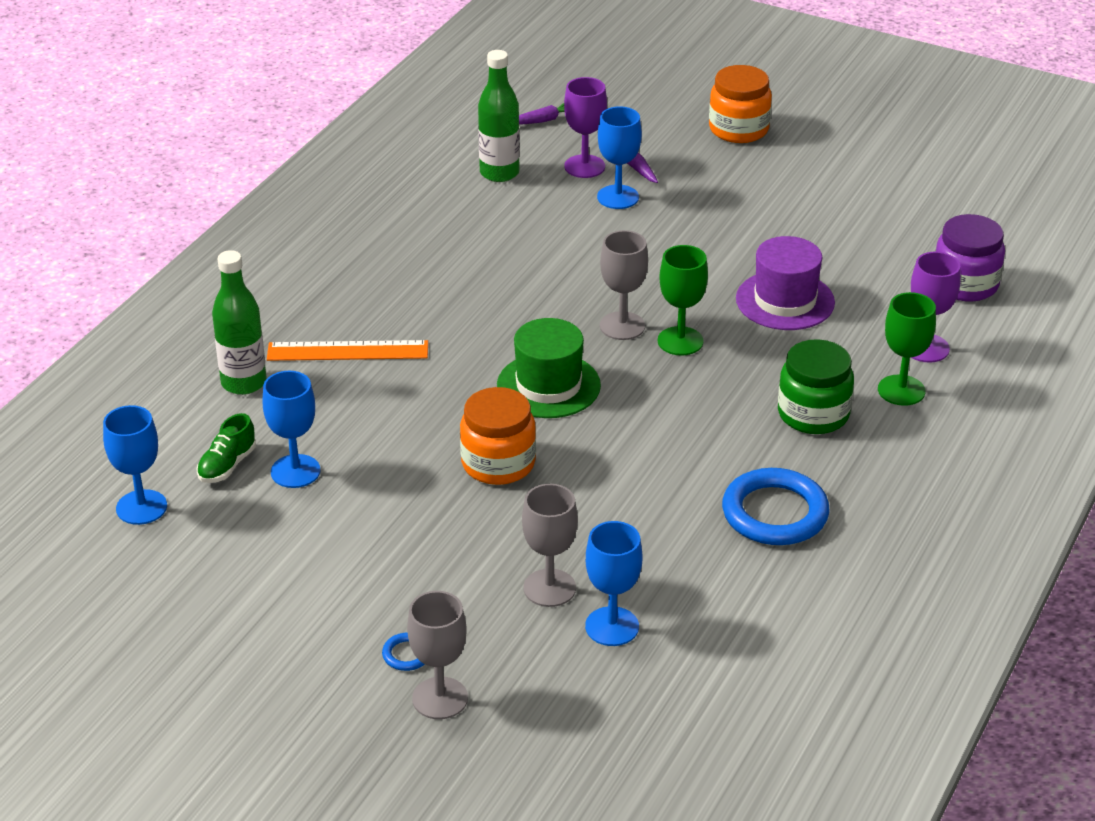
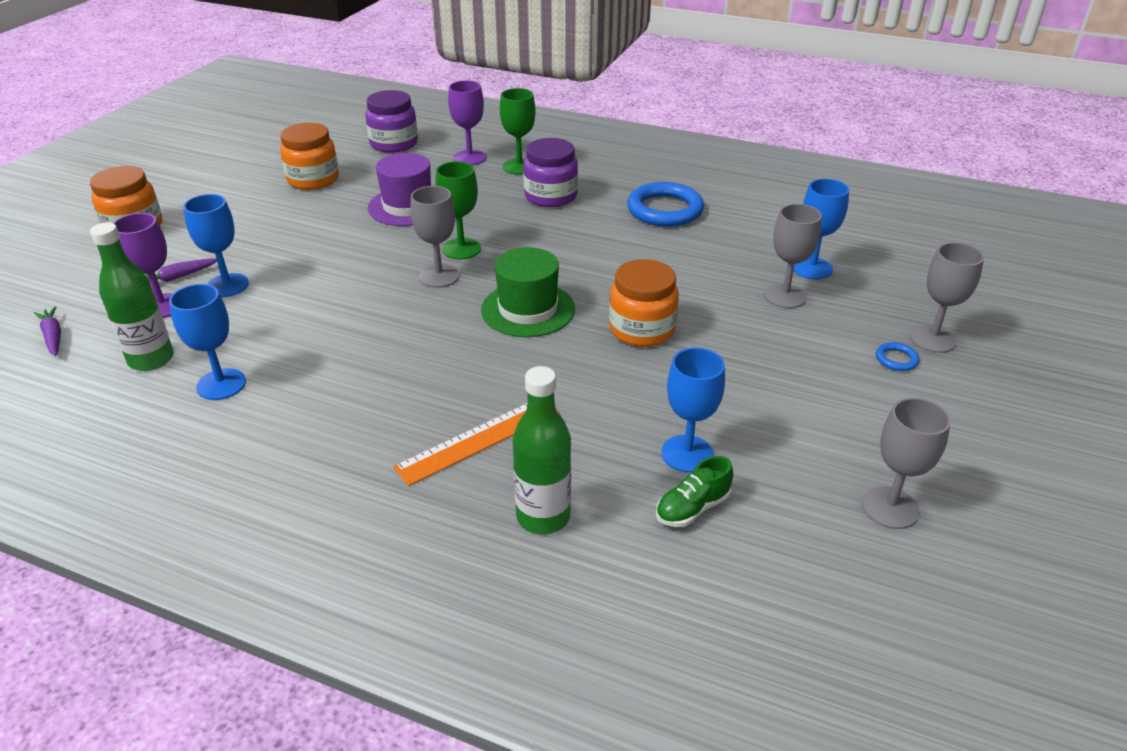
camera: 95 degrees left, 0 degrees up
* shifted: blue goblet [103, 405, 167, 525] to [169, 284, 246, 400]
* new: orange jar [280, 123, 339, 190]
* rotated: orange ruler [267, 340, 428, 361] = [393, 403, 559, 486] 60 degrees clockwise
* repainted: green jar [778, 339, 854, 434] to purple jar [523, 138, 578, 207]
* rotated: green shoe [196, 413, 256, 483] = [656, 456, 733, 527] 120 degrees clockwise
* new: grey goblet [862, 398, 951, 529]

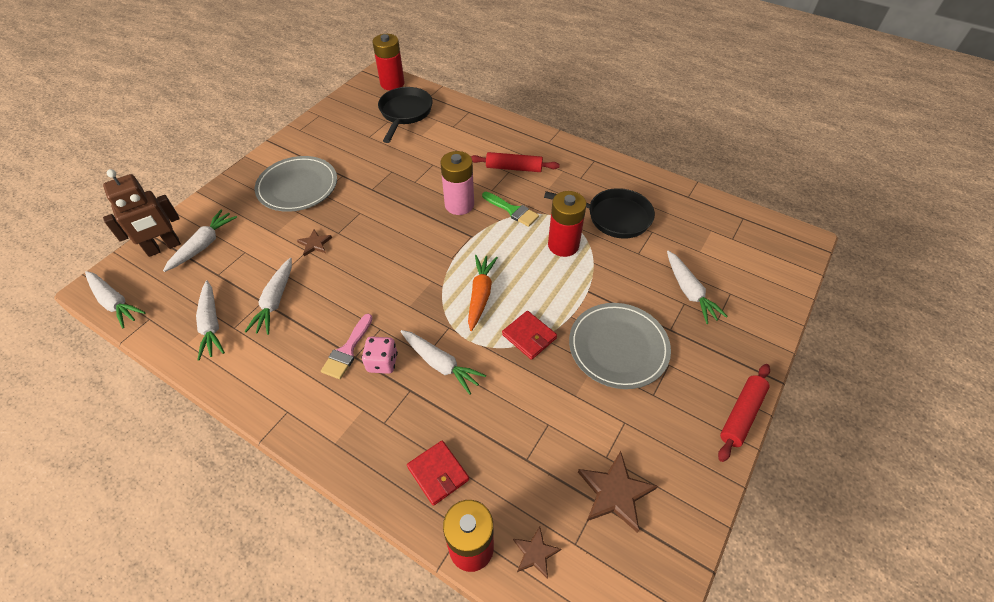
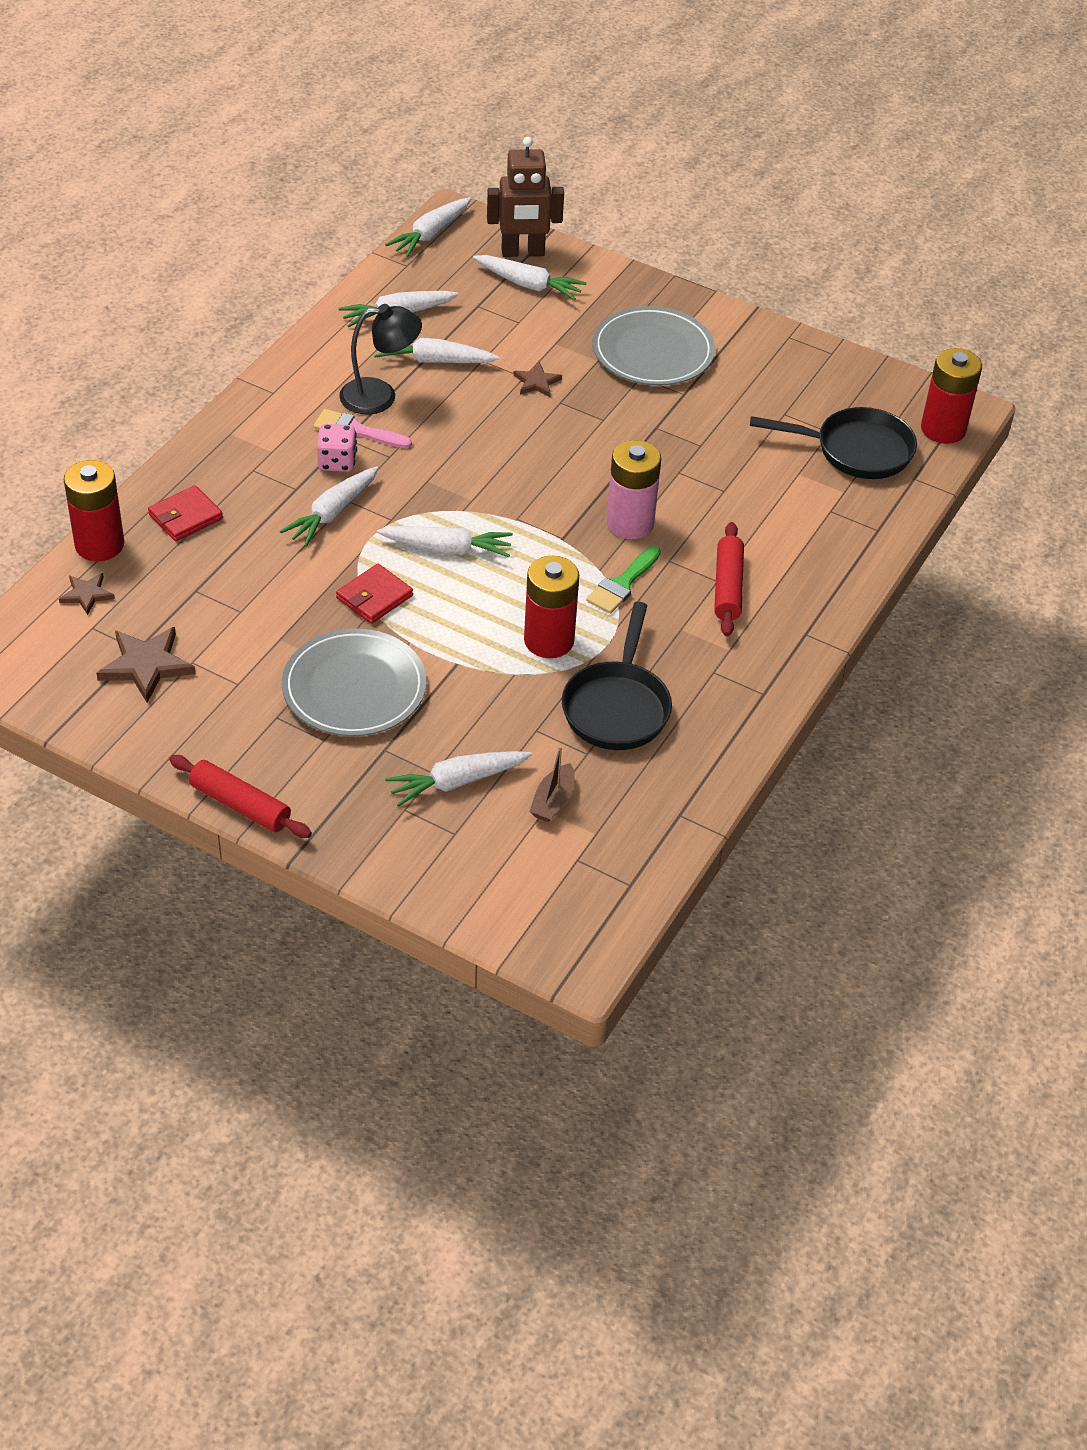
camera: 85 degrees right, 5 degrees down
* new: black lamp [339, 304, 422, 415]
* repainted: orange carrot [468, 255, 498, 331] to white carrot [377, 526, 513, 557]
* rotated: brown robot [103, 169, 181, 257] = [487, 137, 564, 257] 60 degrees counterclockwise
* new: brown boat [529, 746, 575, 822]

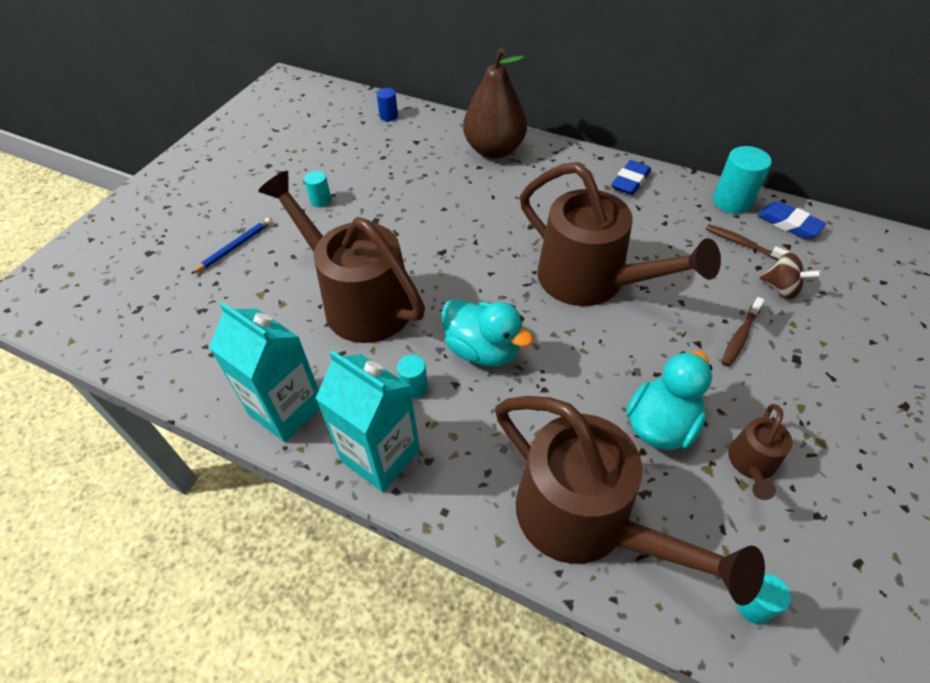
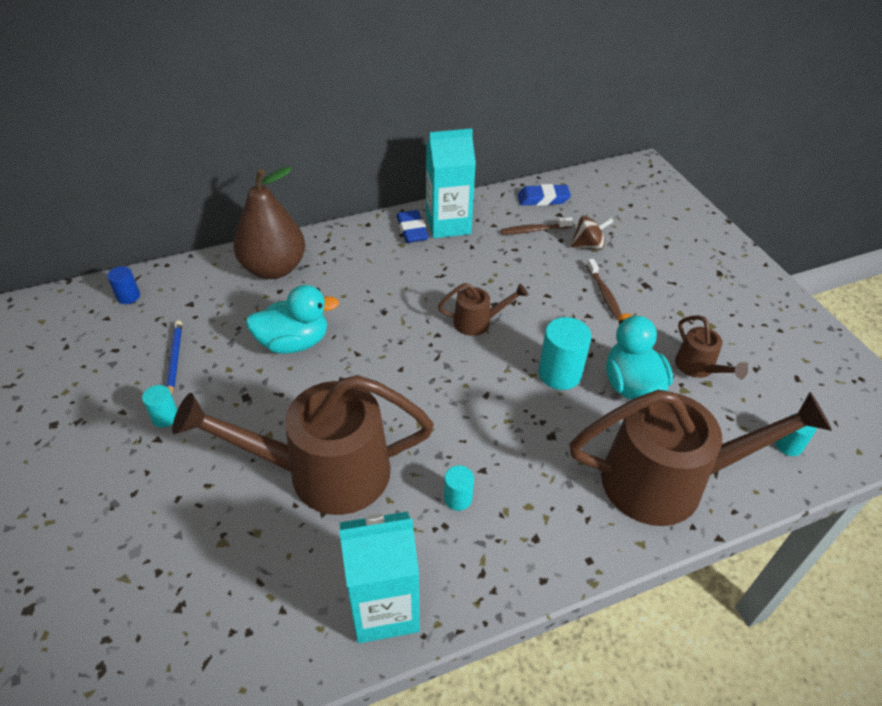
camera: 50 degrees left, 5 degrees down
* shifted: blue pencil [191, 218, 272, 274] to [166, 320, 182, 395]
* shifted: turquoise duck [442, 299, 534, 366] to [245, 285, 339, 354]
* shifted: turquoise carton [316, 350, 420, 492] to [426, 128, 476, 238]
* scaled: brown watering can [520, 162, 721, 306] = [438, 283, 528, 336] x0.45
* shifted: turquoise cylinder [713, 146, 772, 214] to [539, 317, 592, 390]

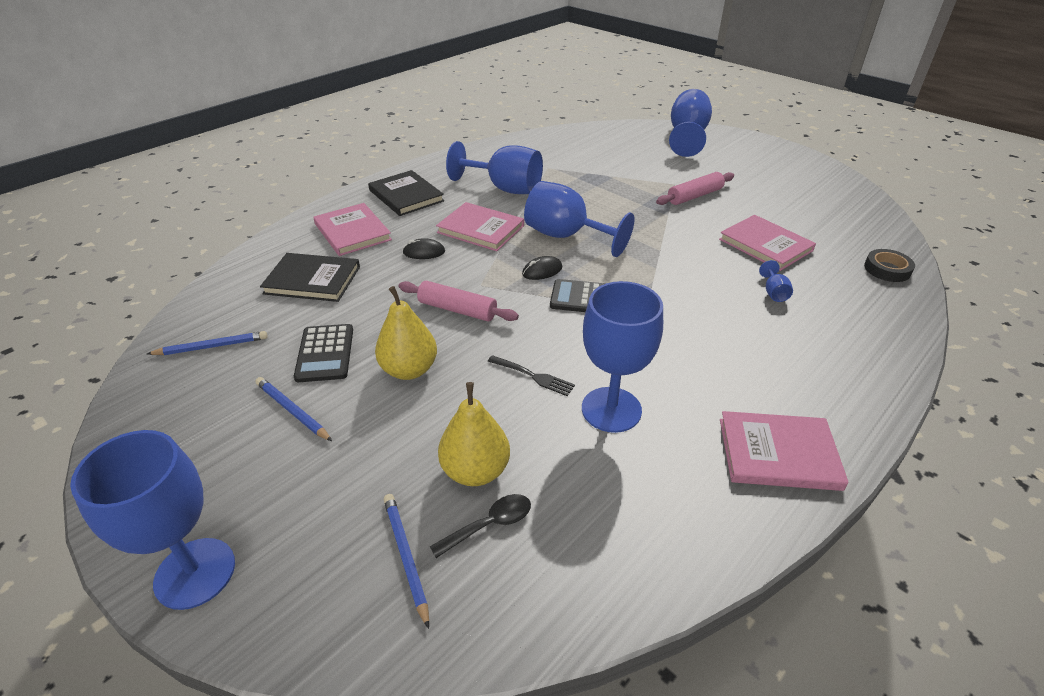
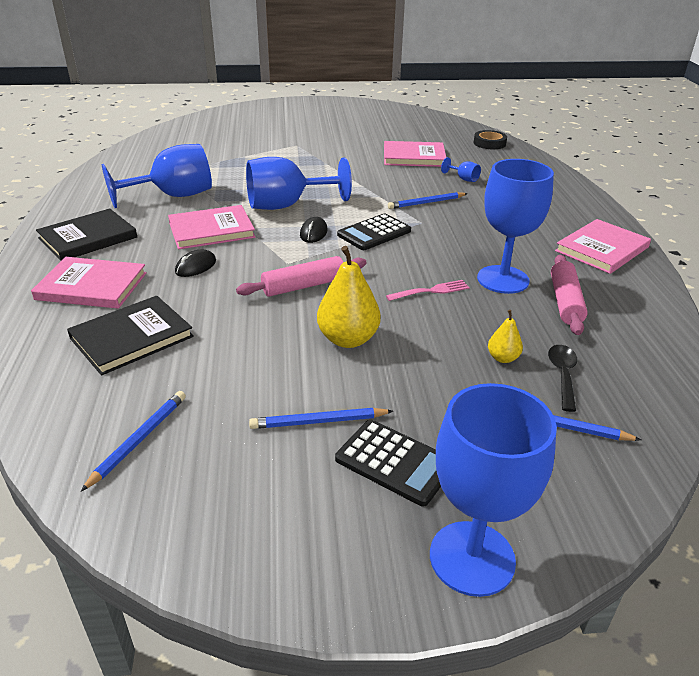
camera: 50 degrees left, 5 degrees down
* rotated: black book [368, 170, 444, 216] = [36, 209, 137, 261] 45 degrees counterclockwise
* shifted: black calculator [294, 324, 353, 382] to [335, 420, 441, 506]
* repainted: black fork [488, 355, 575, 396] to pink fork [386, 280, 470, 301]
* new: blue pencil [388, 192, 468, 209]
* scaled: yellow pear [438, 382, 510, 486] = [488, 310, 523, 363] x0.52
* shifted: pink rolling pin [656, 172, 734, 205] to [551, 255, 588, 335]
* gone: blue goblet [669, 89, 712, 157]

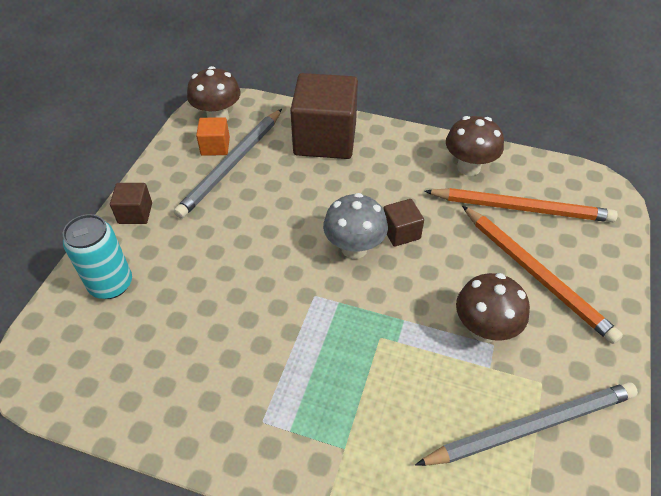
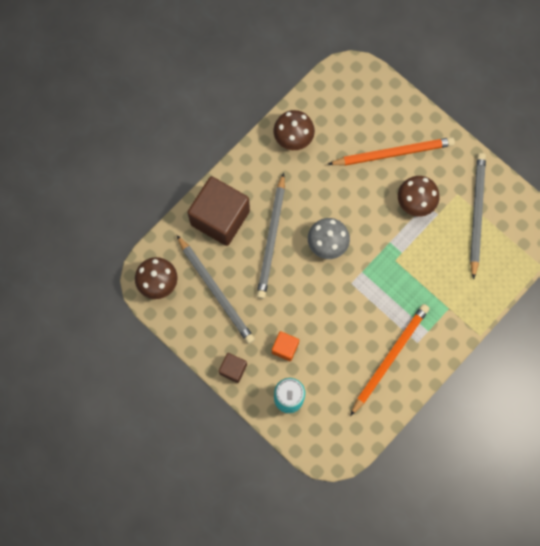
camera: 65 degrees left, 25 degrees up
* new: grey pencil [257, 173, 285, 299]
* shifted: orange cube [196, 117, 230, 156] to [272, 331, 299, 361]
* shifted: orange pencil [424, 188, 618, 222] to [350, 304, 430, 416]
* gone: brown cube [384, 199, 424, 247]

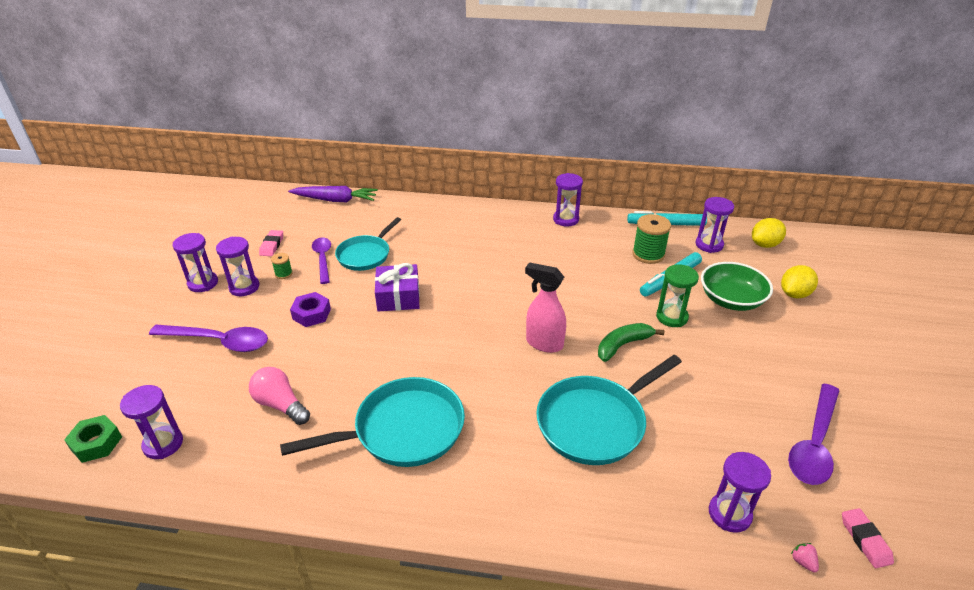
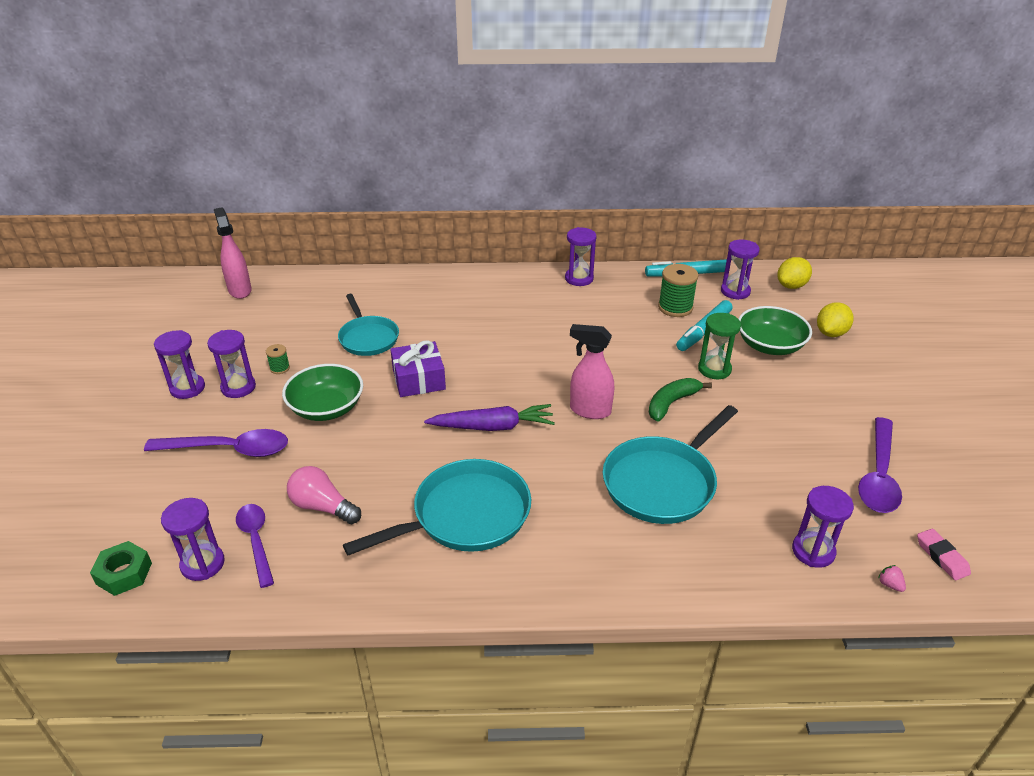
camera: 10 degrees left, 0 degrees up
* new: pink spray bottle [214, 207, 252, 299]
* shifted: purple spoon [312, 237, 331, 284] to [236, 504, 274, 588]
* swapped: purple nut [290, 292, 331, 327] to green bowl [282, 364, 363, 421]
* rotated: turquoise pan [335, 217, 401, 271] = [338, 294, 399, 356] 45 degrees counterclockwise
* shifted: purple carrot [288, 186, 378, 202] to [424, 404, 555, 431]
* gone: pink eraser [259, 230, 283, 256]

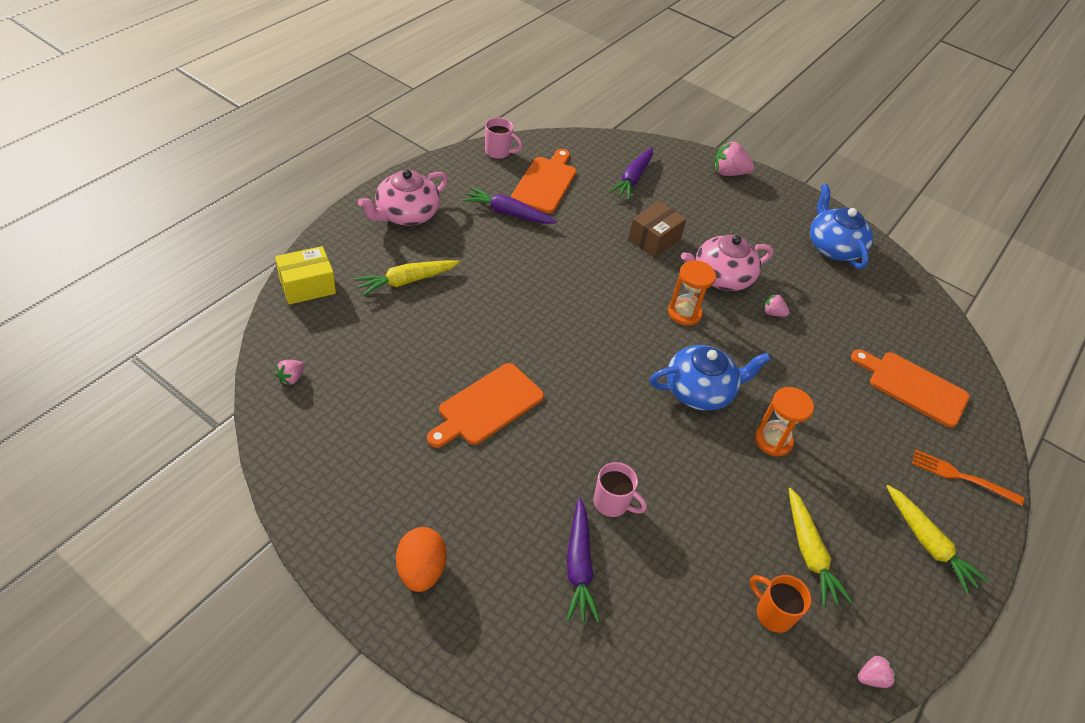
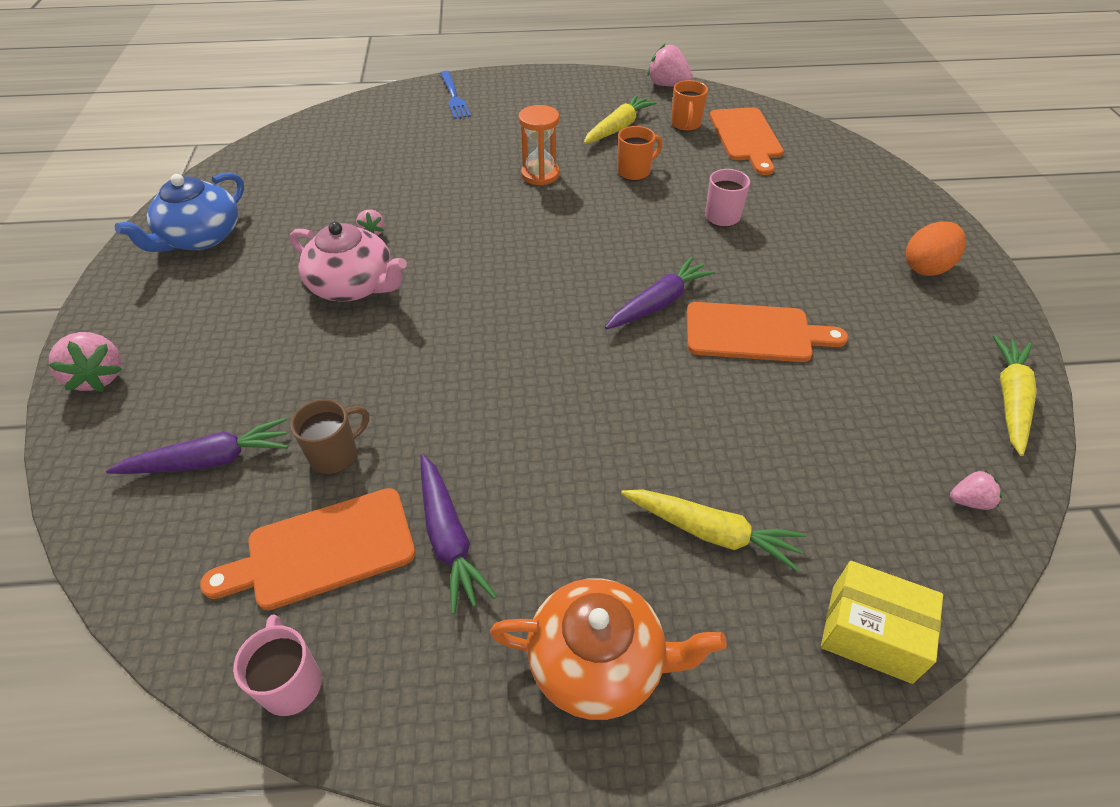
camera: 125 degrees left, 0 degrees up
* new: brown mug [290, 399, 369, 474]
* repainted: orange fork [912, 450, 1024, 505] to blue fork [440, 71, 471, 119]
* repainted: pink teapot [358, 170, 448, 226] to orange teapot [490, 578, 727, 720]
* shifted: purple carrot [567, 498, 600, 623] to [605, 257, 716, 329]
* new: orange mug [617, 126, 663, 181]
* scaled: pink strawberry [858, 655, 896, 688] = [647, 44, 693, 86] x1.78
* shifted: orange cutting board [851, 349, 970, 428] to [709, 107, 784, 175]
* shifted: yellow carrot [886, 485, 988, 594] to [993, 335, 1037, 456]
* gone: brown box [628, 201, 687, 258]
* gone: blue teapot [650, 345, 771, 411]
* gone: orange hourglass [668, 260, 716, 326]

